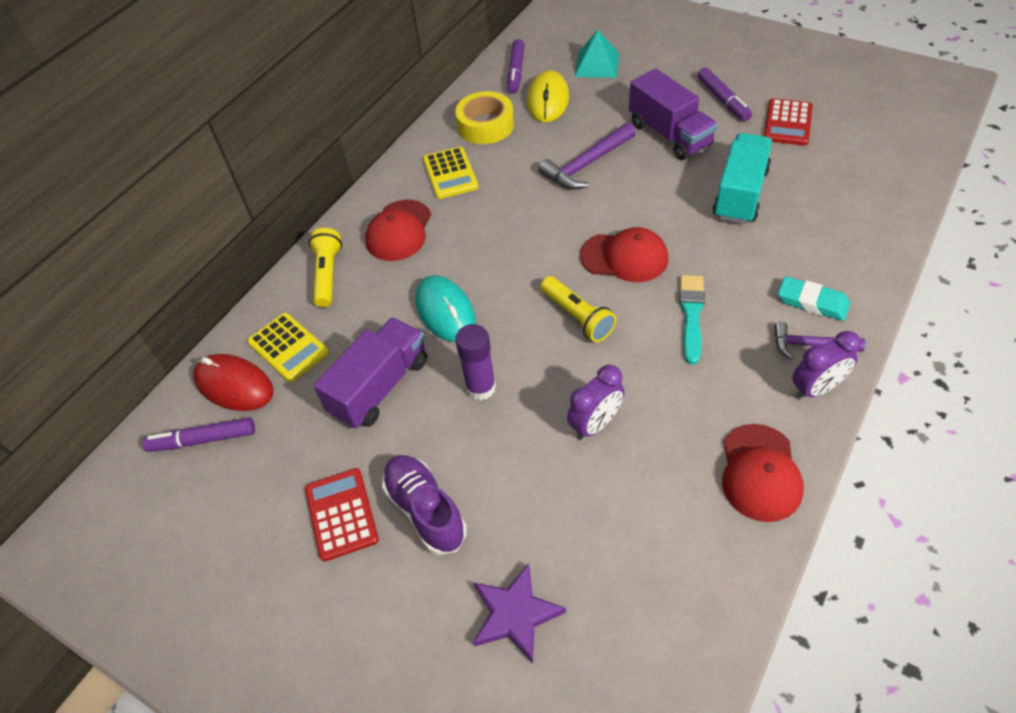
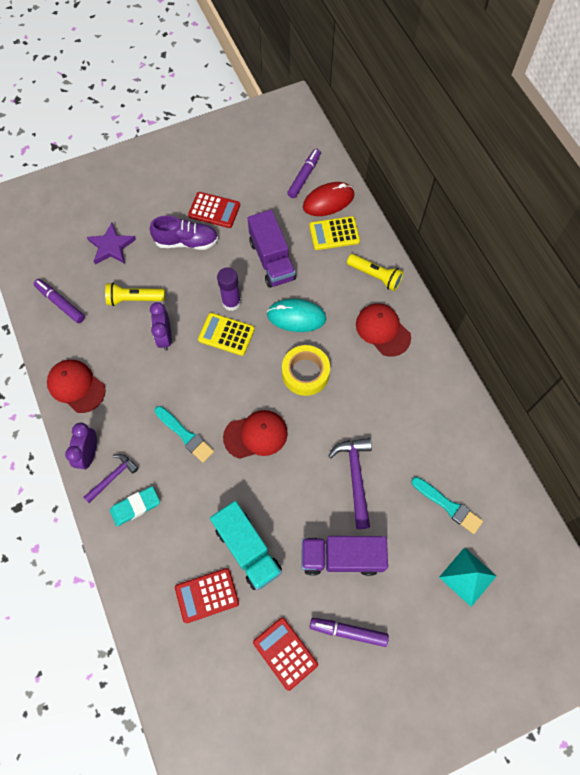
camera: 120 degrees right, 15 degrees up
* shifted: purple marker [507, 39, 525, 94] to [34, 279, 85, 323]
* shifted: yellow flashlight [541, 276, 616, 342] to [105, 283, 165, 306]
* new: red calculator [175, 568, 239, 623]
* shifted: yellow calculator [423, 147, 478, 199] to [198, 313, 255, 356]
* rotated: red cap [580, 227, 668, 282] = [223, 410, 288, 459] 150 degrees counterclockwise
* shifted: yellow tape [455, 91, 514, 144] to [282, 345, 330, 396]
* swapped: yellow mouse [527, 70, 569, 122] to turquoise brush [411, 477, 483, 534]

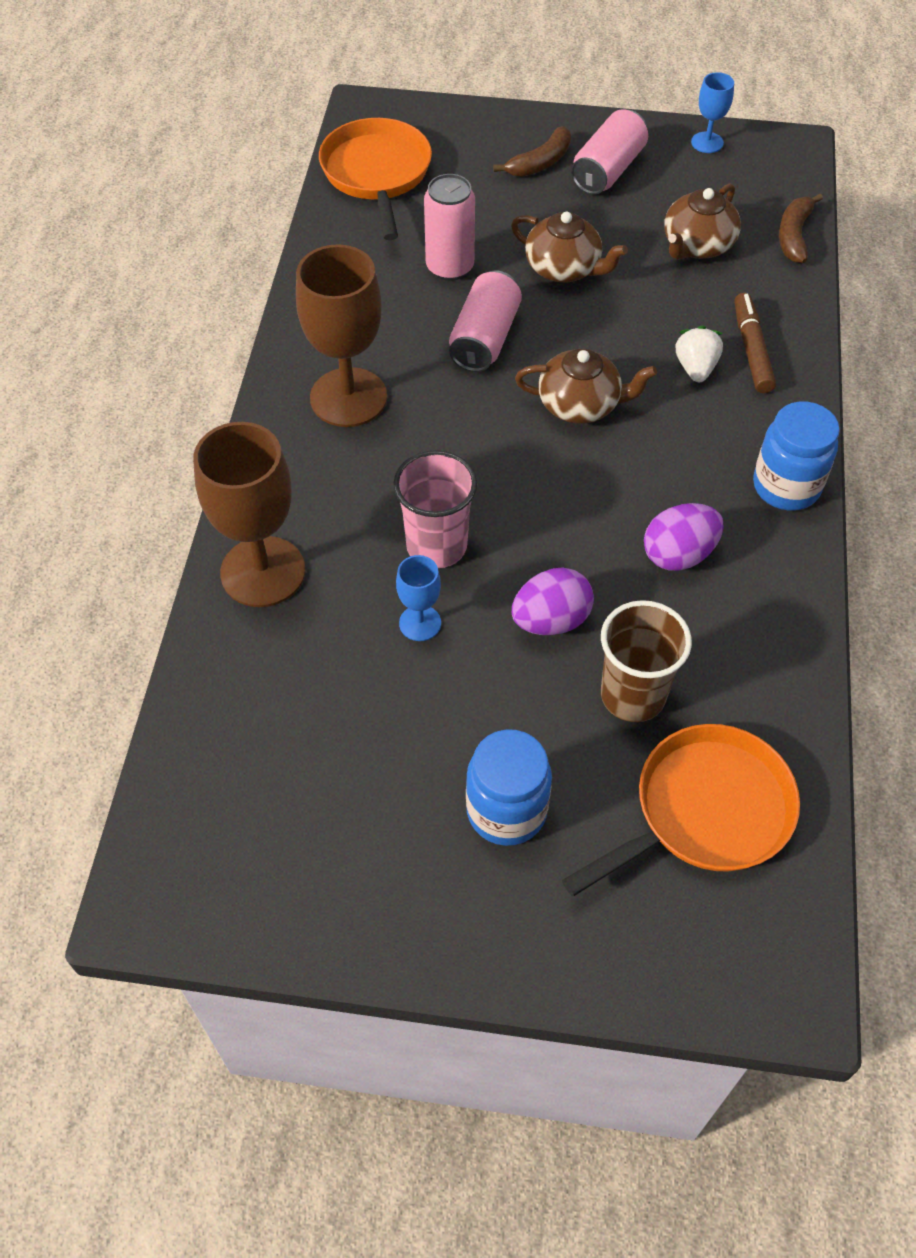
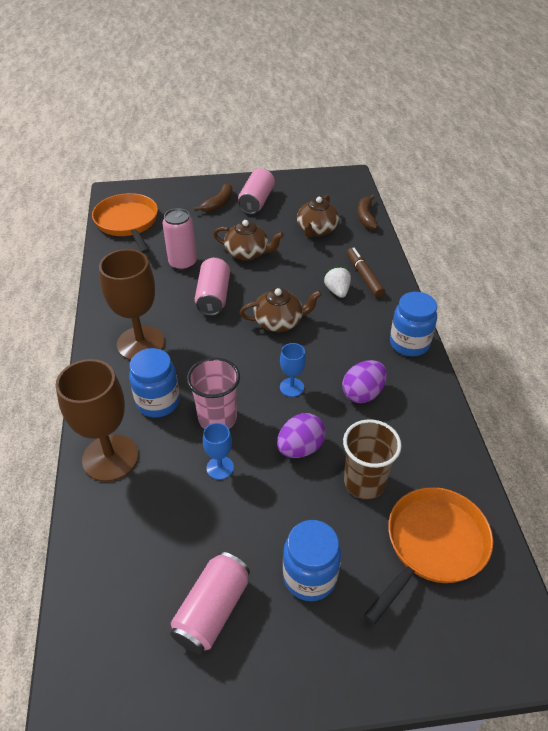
camera: 15 degrees left, 10 degrees down
* new: blue jar [129, 348, 180, 418]
* new: pink can [170, 552, 250, 654]
* shifted: blue goblet [691, 72, 734, 153] to [280, 343, 306, 397]

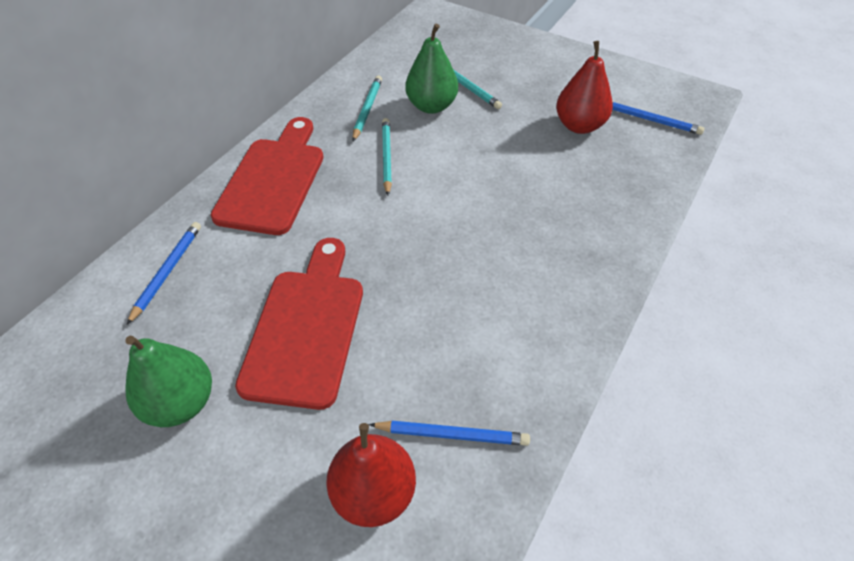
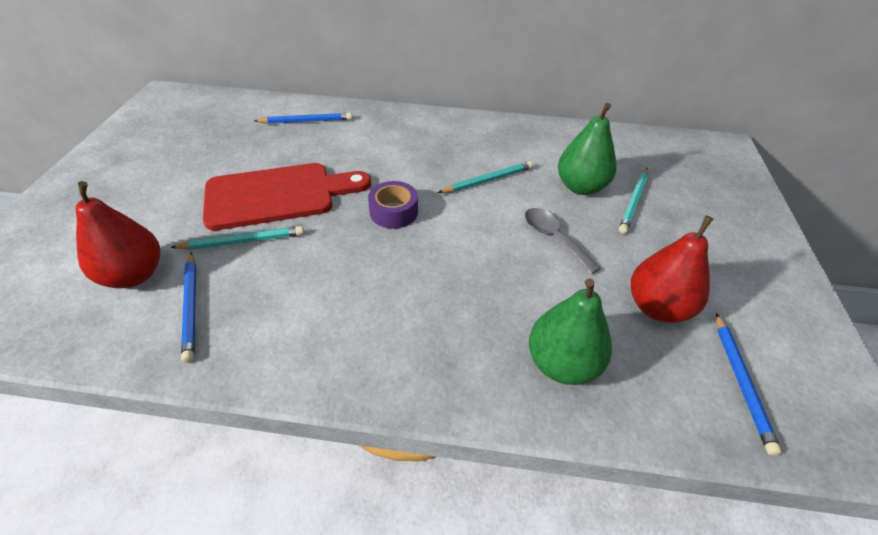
camera: 65 degrees right, 5 degrees down
* shifted: turquoise pencil [352, 75, 382, 141] to [170, 226, 304, 250]
* new: purple tape [368, 181, 418, 229]
* new: grey spoon [525, 208, 601, 274]
* shifted: green pear [125, 336, 212, 427] to [529, 278, 612, 385]
* gone: red cutting board [211, 117, 323, 235]

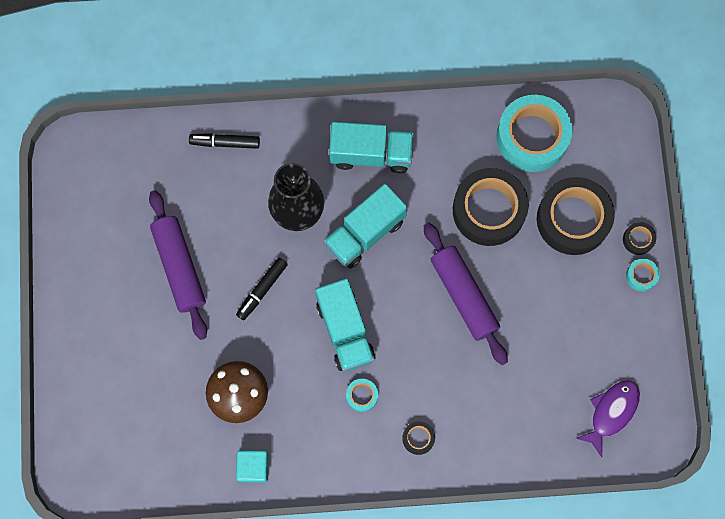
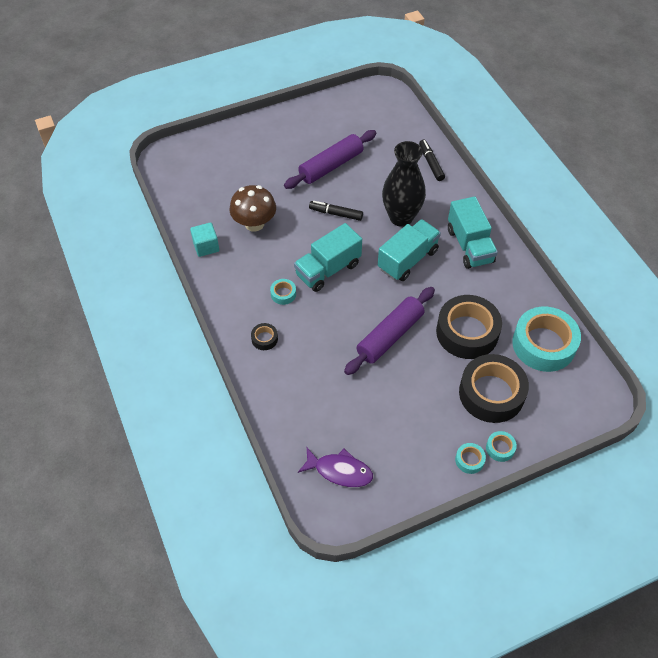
camera: 70 degrees right, 20 degrees down
* rotated: turquoise truck [324, 184, 407, 269] = [378, 219, 441, 281] 105 degrees clockwise
* repainted: black tape [623, 222, 656, 255] to turquoise tape [486, 431, 517, 462]

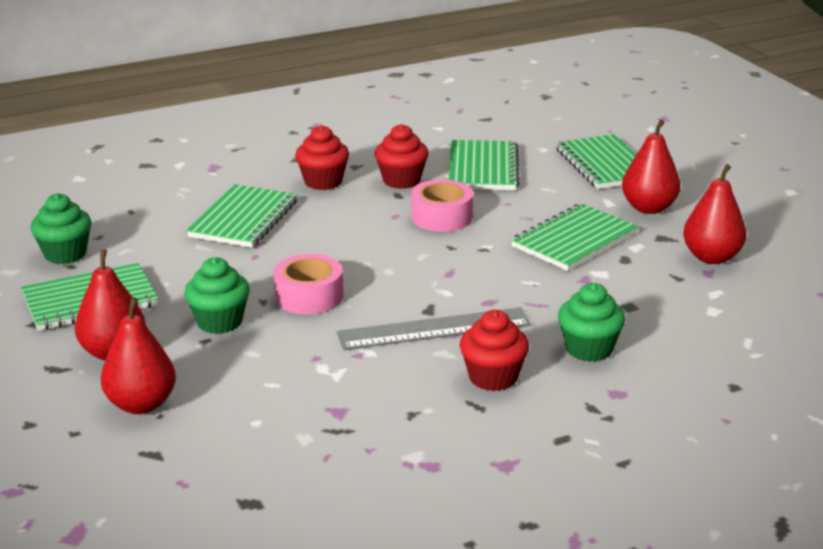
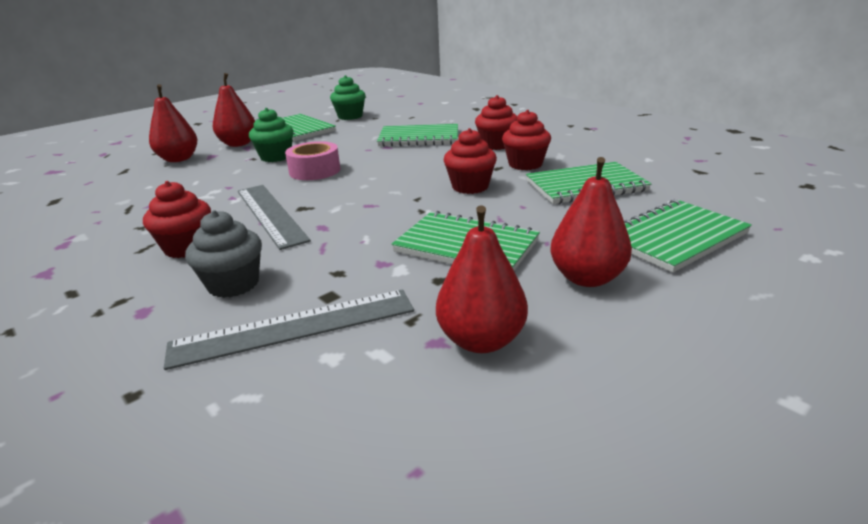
camera: 75 degrees right, 0 degrees up
* new: grey ruler [164, 289, 414, 370]
* repainted: green cupcake [558, 283, 625, 362] to grey cupcake [185, 210, 262, 298]
* swapped: pink tape [411, 179, 473, 232] to red cupcake [444, 128, 497, 194]

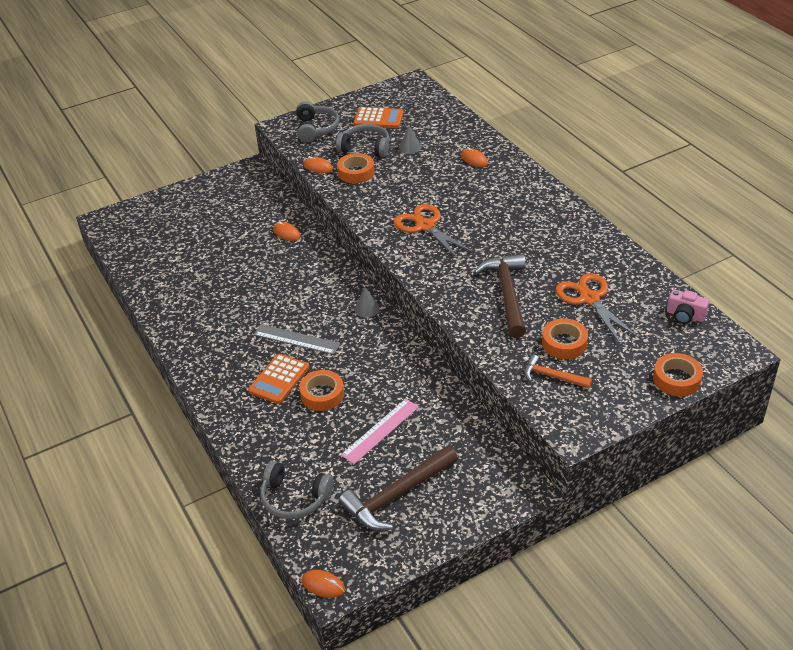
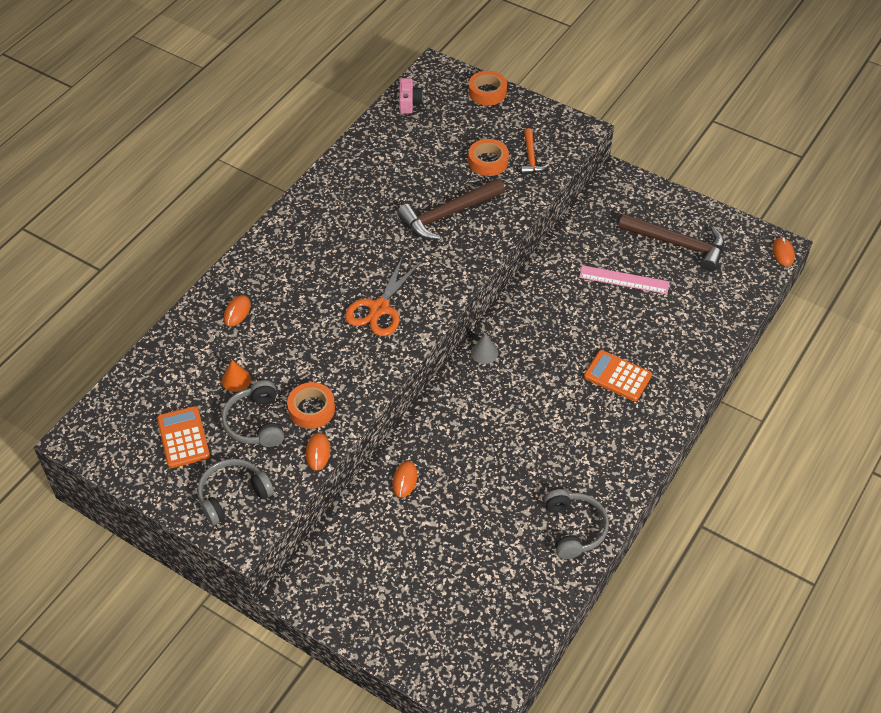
camera: 120 degrees left, 10 degrees up
* repainted: grey cone [399, 126, 421, 154] to orange cone [222, 360, 251, 392]
* shifted: grey headphones [260, 461, 334, 519] to [544, 489, 609, 559]
* rotated: orange calculator [248, 354, 309, 404] = [584, 350, 652, 401] 150 degrees counterclockwise
* gone: grey ruler [254, 324, 340, 355]
* gone: orange tape [299, 370, 344, 411]
* gone: orange scissors [555, 273, 639, 343]

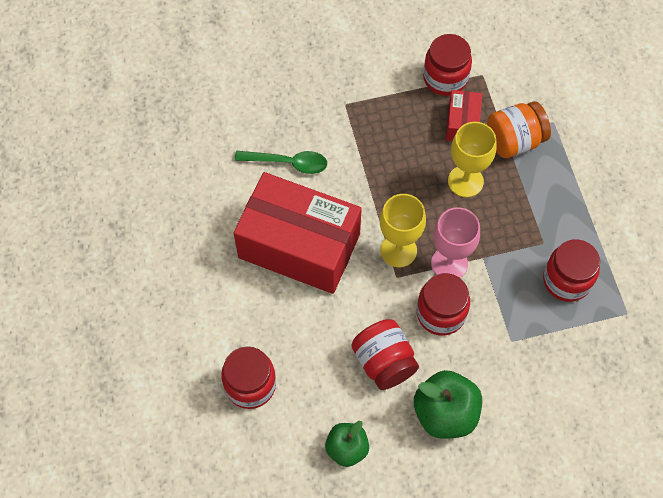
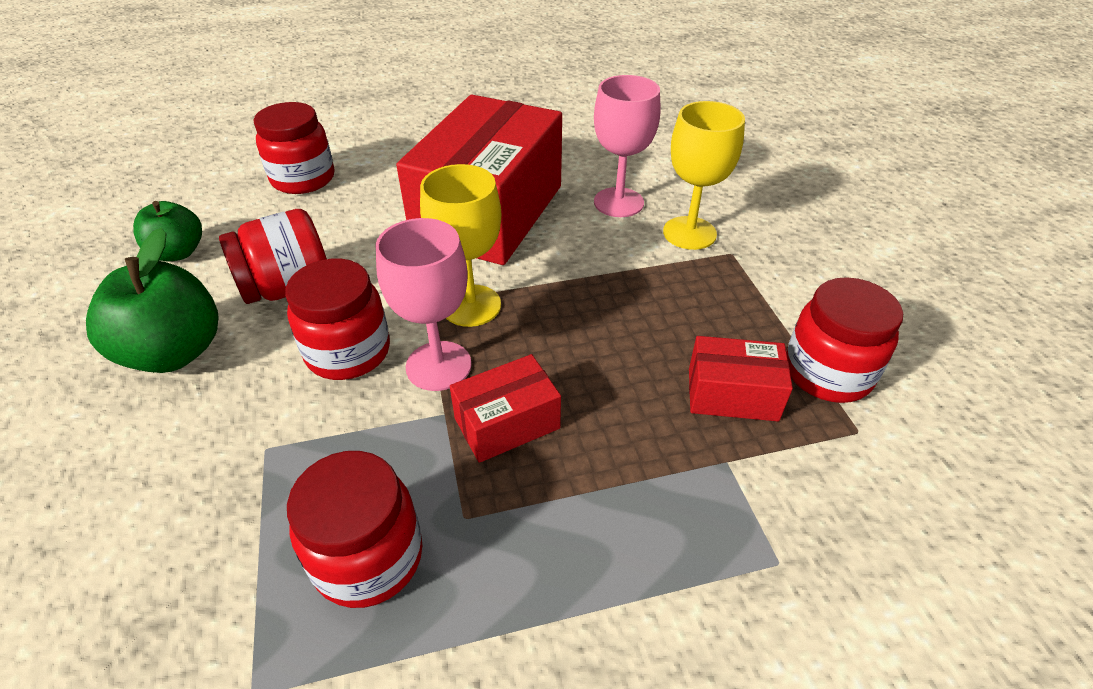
camera: 90 degrees right, 20 degrees down
* new: red box [450, 354, 561, 463]
* swapped: green spoon [235, 151, 327, 174] to pink goblet [594, 75, 660, 217]
* shifted: yellow goblet [448, 122, 496, 197] to [663, 101, 745, 250]
* gone: orange jar [487, 101, 551, 158]

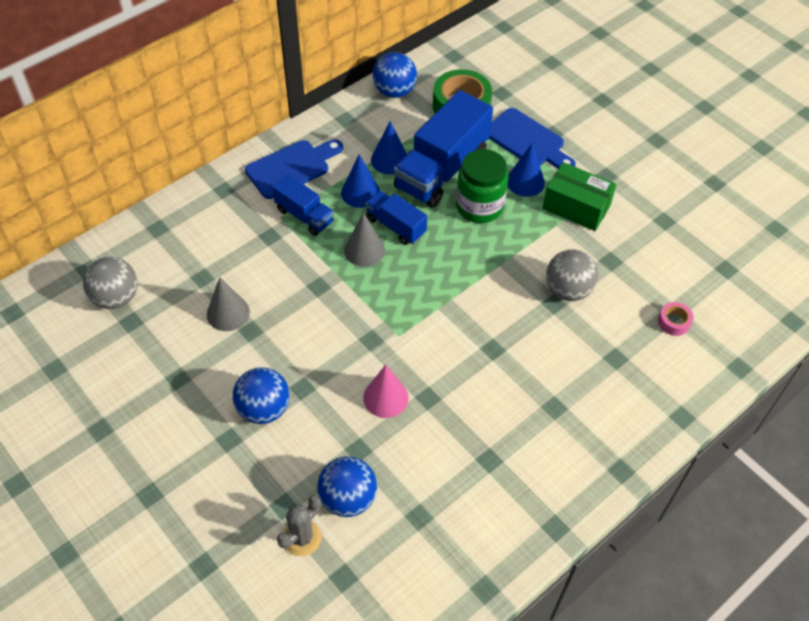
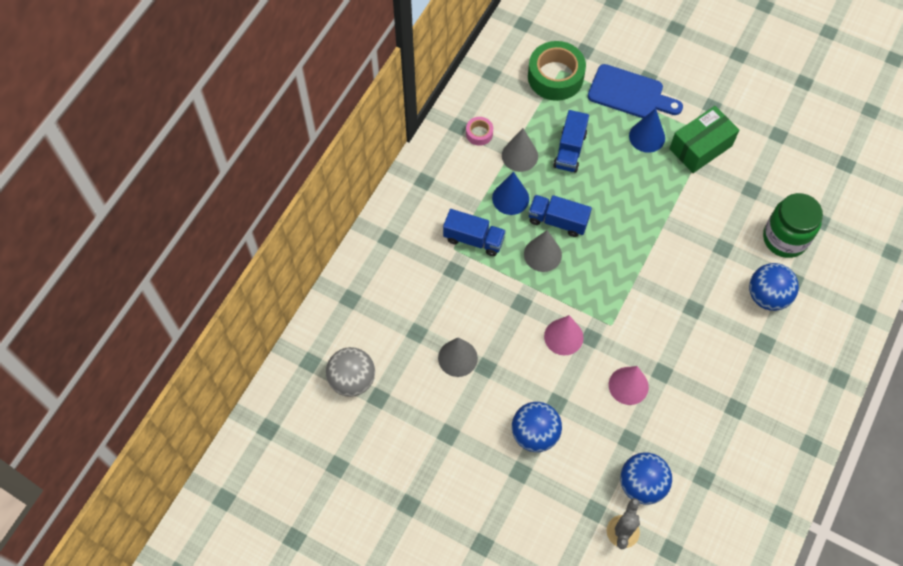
camera: 20 degrees left, 10 degrees up
* shifted: pink tape [658, 302, 694, 336] to [466, 117, 493, 146]
* repainted: blue cone [371, 121, 407, 174] to grey cone [502, 128, 538, 172]
* new: pink cone [544, 315, 584, 355]
* scaled: blue truck [394, 90, 493, 207] = [553, 110, 589, 173] x0.54
* rotated: green box [543, 162, 617, 231] = [670, 106, 739, 173] 45 degrees counterclockwise
* shifted: blue ball [373, 52, 417, 98] to [749, 263, 799, 311]
* shifted: green jar [456, 149, 508, 223] to [763, 193, 823, 258]
* gone: blue cutting board [245, 139, 343, 199]
* gone: grey ball [546, 249, 598, 301]

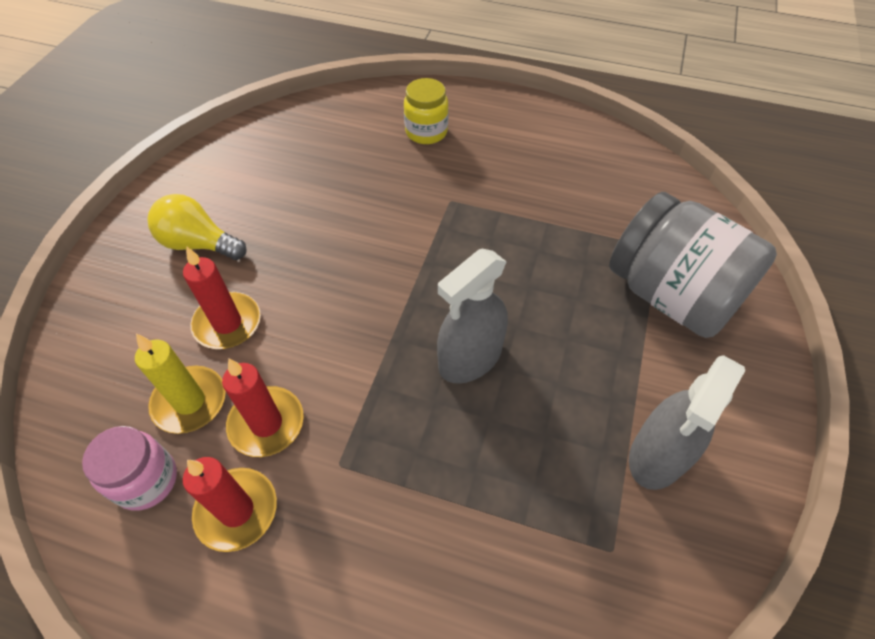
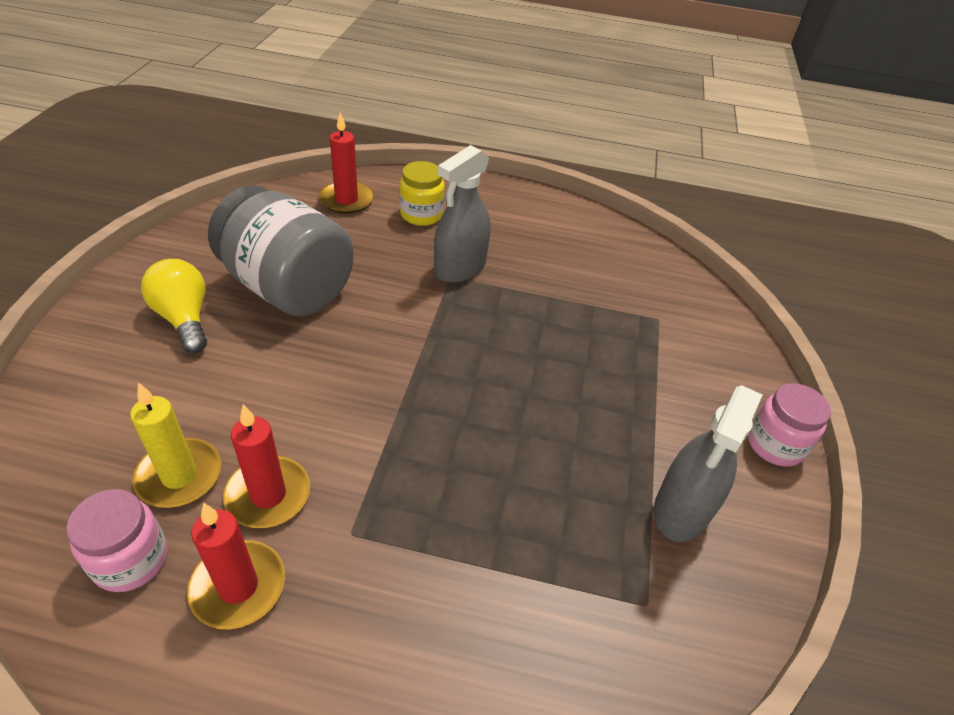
camera: 10 degrees left, 10 degrees down
* rotated: yellow light bulb [147, 194, 247, 260] = [141, 259, 207, 353] 45 degrees clockwise
* shifted: grey jar [609, 192, 777, 338] to [208, 185, 354, 316]
* shifted: red candle [183, 246, 261, 349] to [319, 112, 374, 214]
* shifted: grey spray bottle [437, 249, 508, 384] to [434, 145, 490, 283]
* new: pink jar [748, 383, 831, 467]

